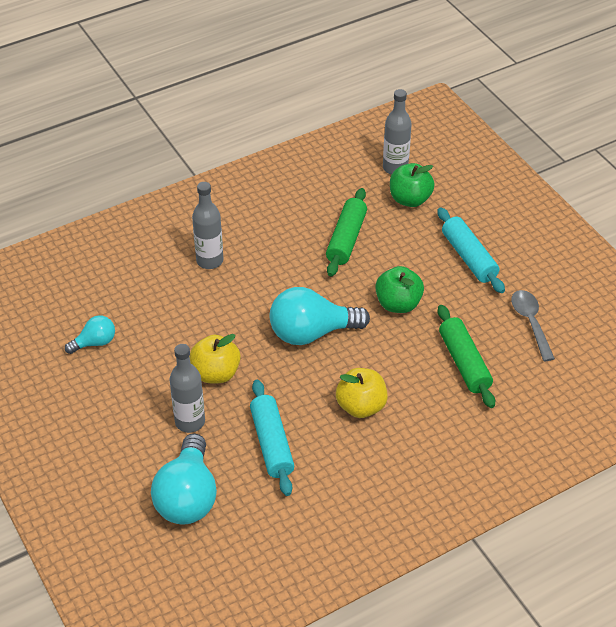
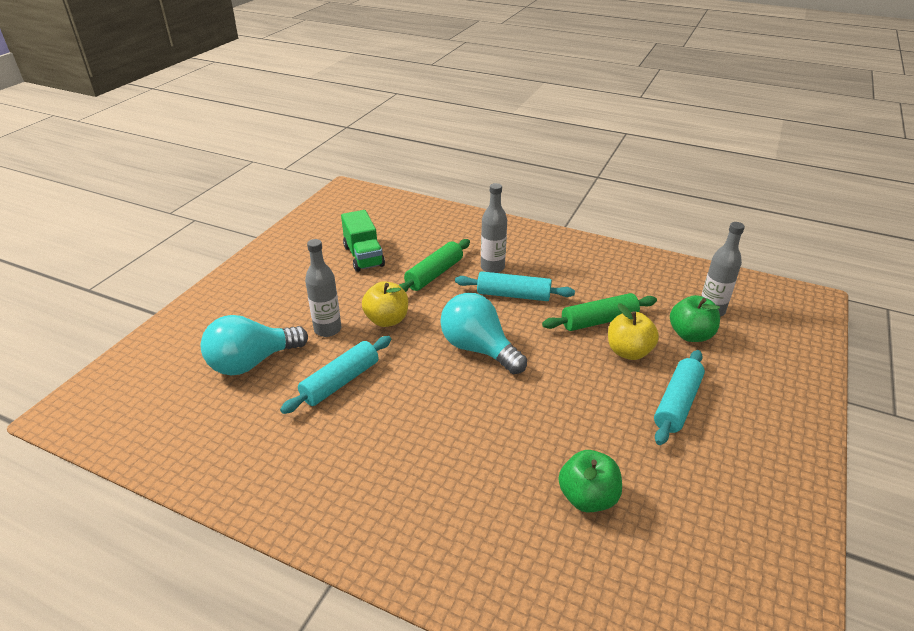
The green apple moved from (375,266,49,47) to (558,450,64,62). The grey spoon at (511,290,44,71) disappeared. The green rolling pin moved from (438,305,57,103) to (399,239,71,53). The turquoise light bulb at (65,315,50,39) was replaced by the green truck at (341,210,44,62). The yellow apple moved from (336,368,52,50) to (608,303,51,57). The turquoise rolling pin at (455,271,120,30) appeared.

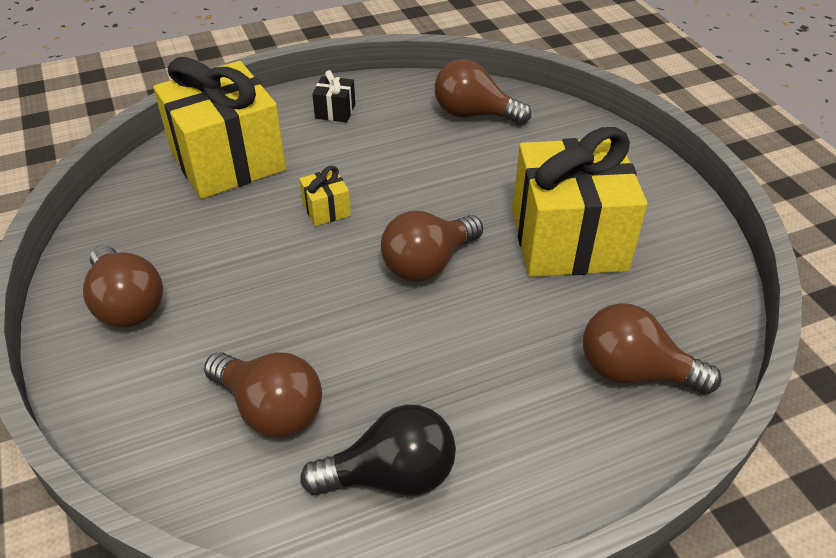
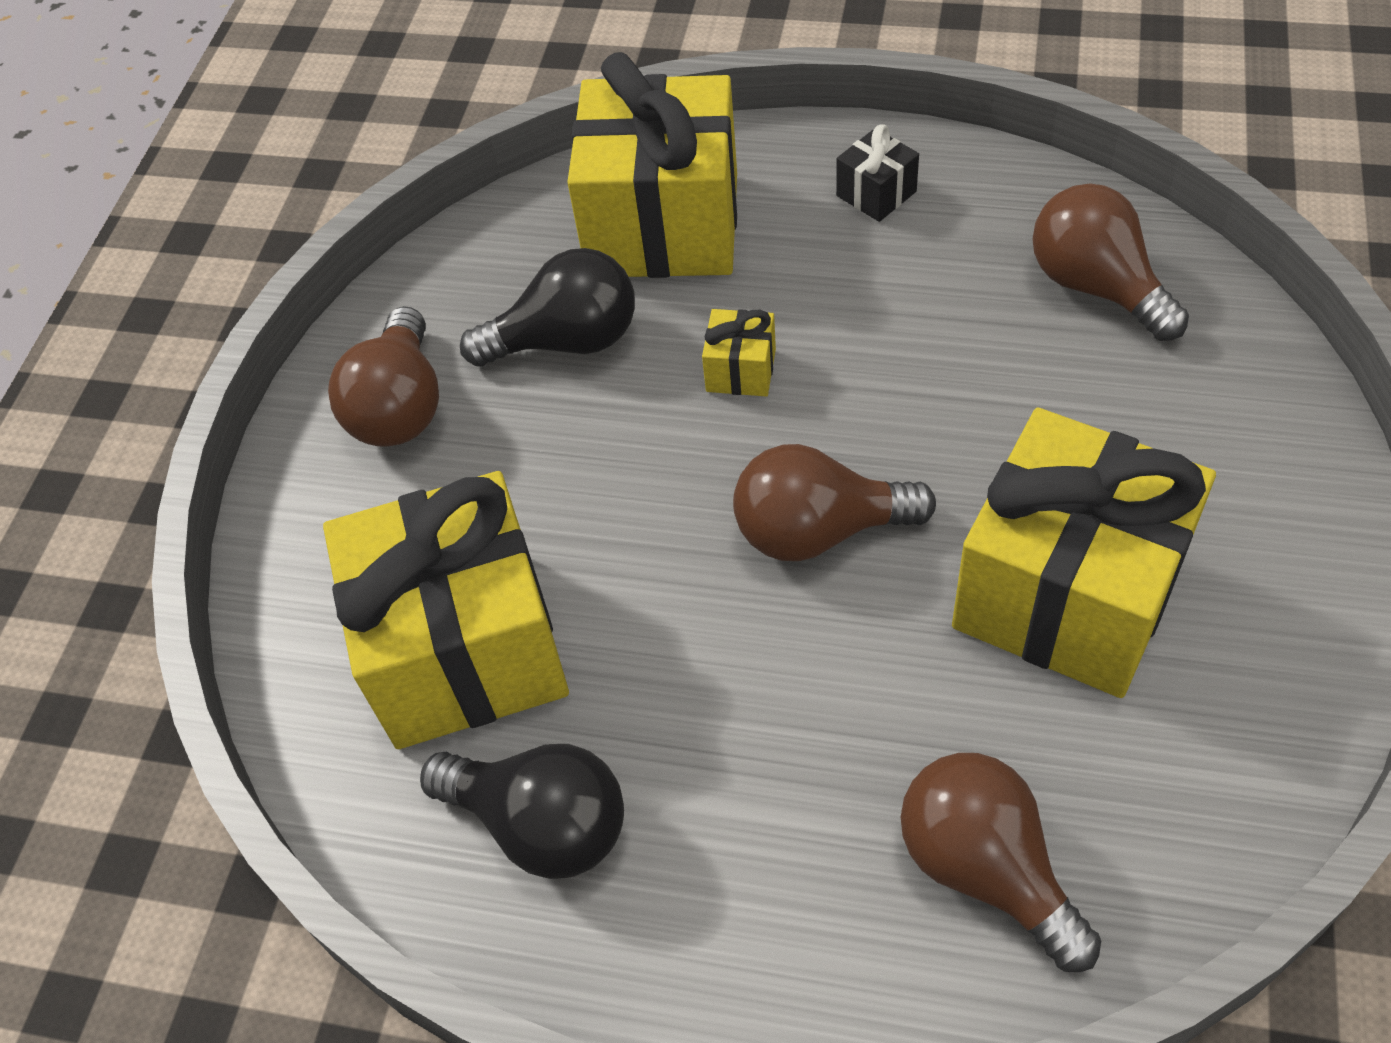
The brown light bulb at (204,352,118,86) was replaced by the yellow gift at (323,471,246,278). The black light bulb at (460,248,175,118) appeared.

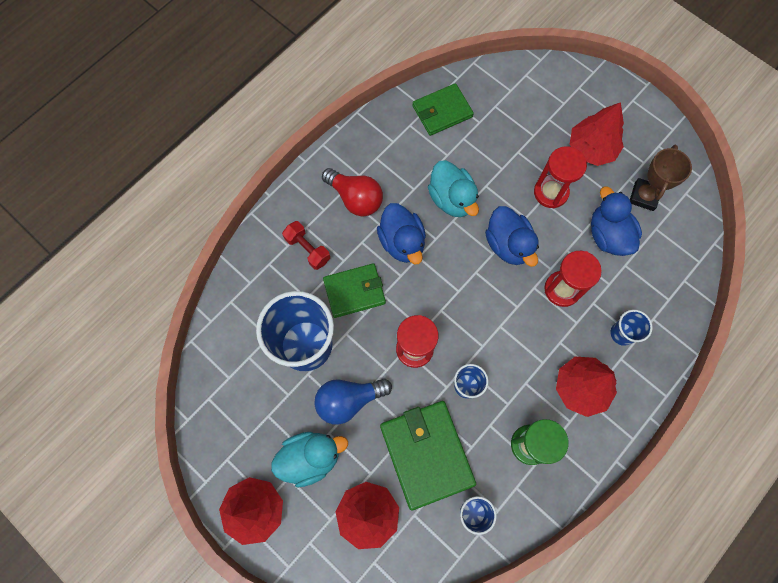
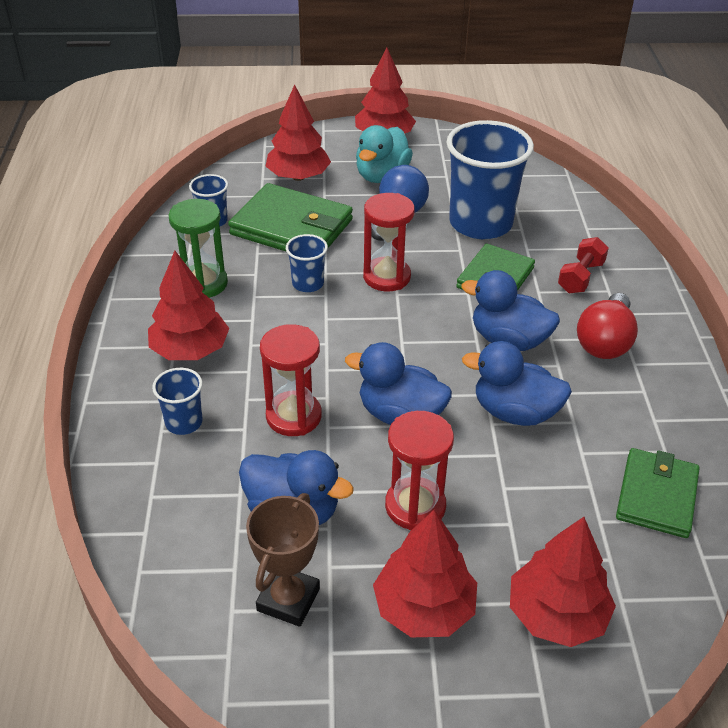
The brown trophy at (630,145,62,66) turned 45 degrees clockwise. The turquoise duck at (428,160,51,57) became the blue duck at (462,341,110,85). The red light bulb at (322,168,61,48) turned 60 degrees counterclockwise. The red dumbbell at (282,221,48,49) turned 60 degrees counterclockwise. The red tree at (510,517,106,130) appeared.

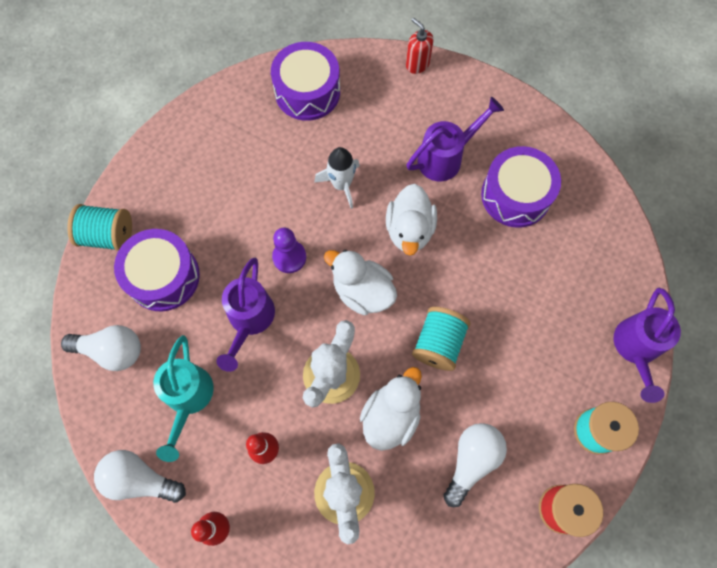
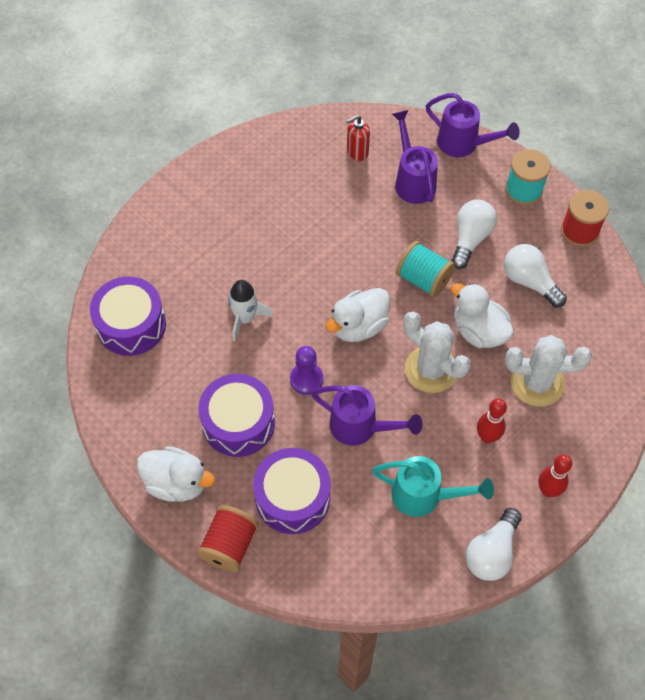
The red soap dispenser moved from (406,18,28,56) to (346,115,24,46). The purple watering can moved from (406,97,98,84) to (392,110,46,94). The purple drum moved from (481,146,80,82) to (198,374,77,83). The white duck moved from (386,184,51,72) to (137,446,78,56). The turquoise spool at (67,204,65,47) became the red spool at (197,505,62,67). The white light bulb moved from (61,325,80,46) to (451,200,46,69).

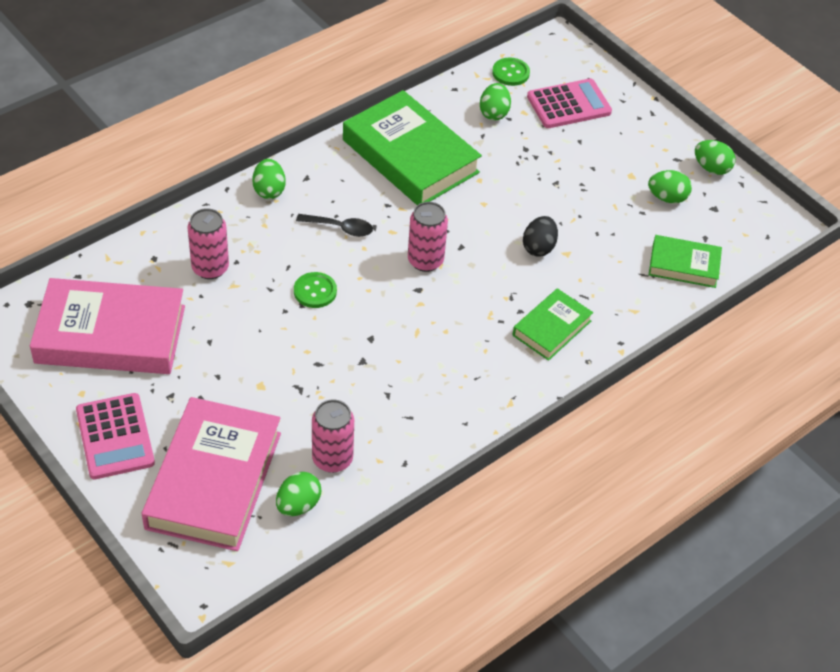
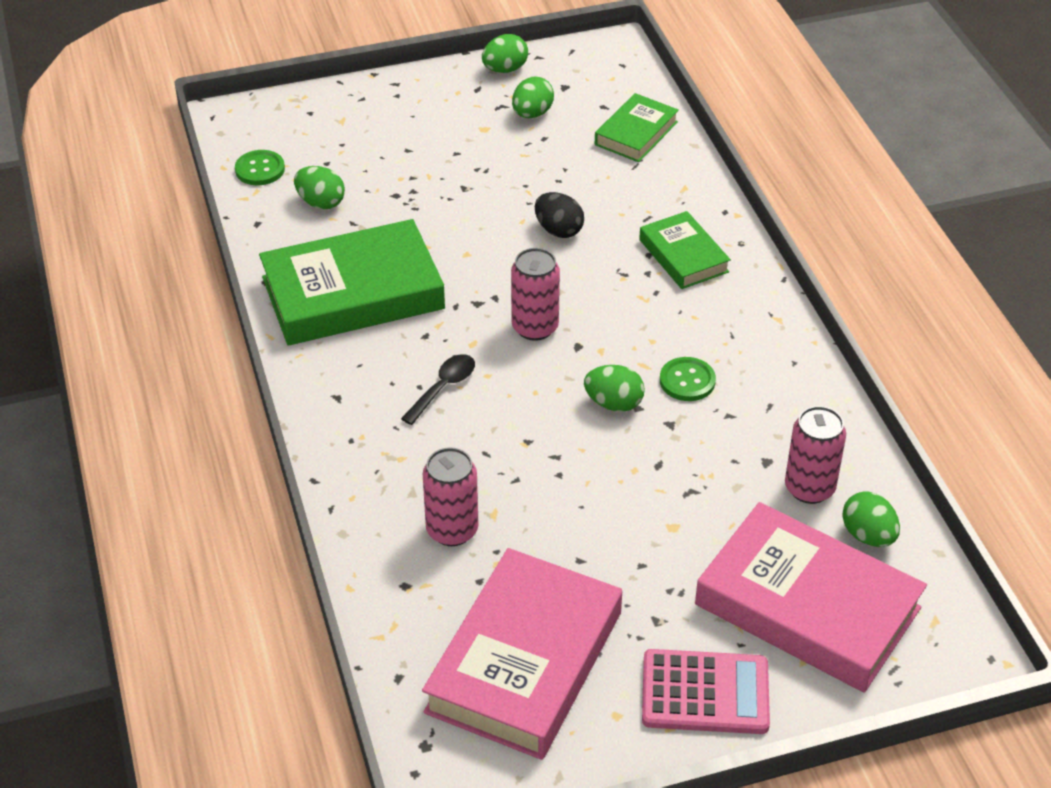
The pink calculator at (527,78,85,50) disappeared. The green egg moved from (252,159,34,40) to (584,365,61,47). The green button moved from (294,272,43,36) to (660,357,56,44).

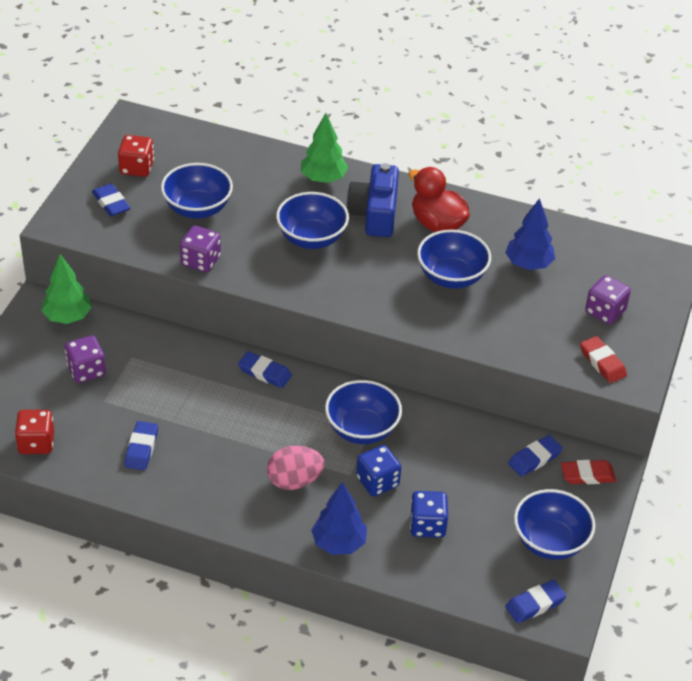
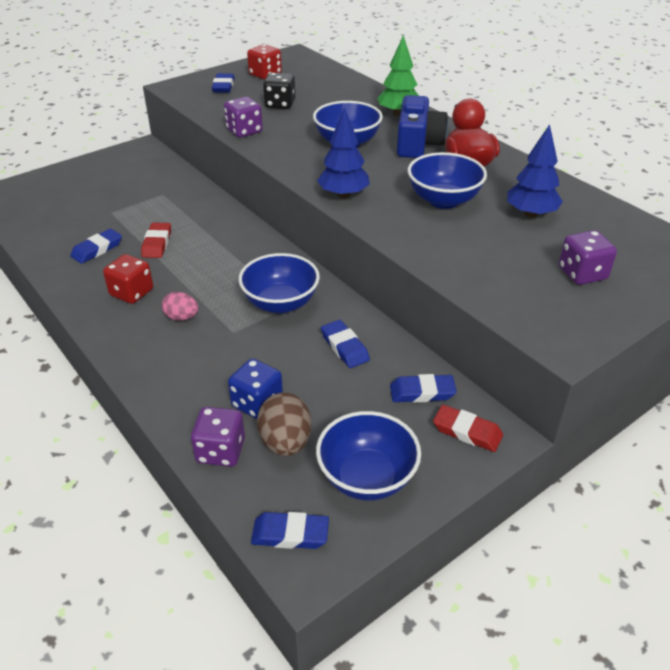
The blue bowl at (161,163,72,56) was replaced by the black dice at (263,73,32,36). The blue camera at (347,163,52,74) turned 150 degrees clockwise. The green tree at (41,254,51,70) disappeared. The purple dice moved from (65,335,41,48) to (191,407,54,60). The red eraser moved from (580,336,47,47) to (141,223,30,35). The blue eraser moved from (238,351,54,37) to (321,320,49,48). The red dice moved from (15,410,39,44) to (103,254,50,50). The blue dice at (356,445,45,52) disappeared. The pink egg at (267,446,57,44) changed to 0.64 times the size. The blue tree moved from (311,482,56,73) to (317,107,53,92). The brown egg at (257,393,54,63) appeared.

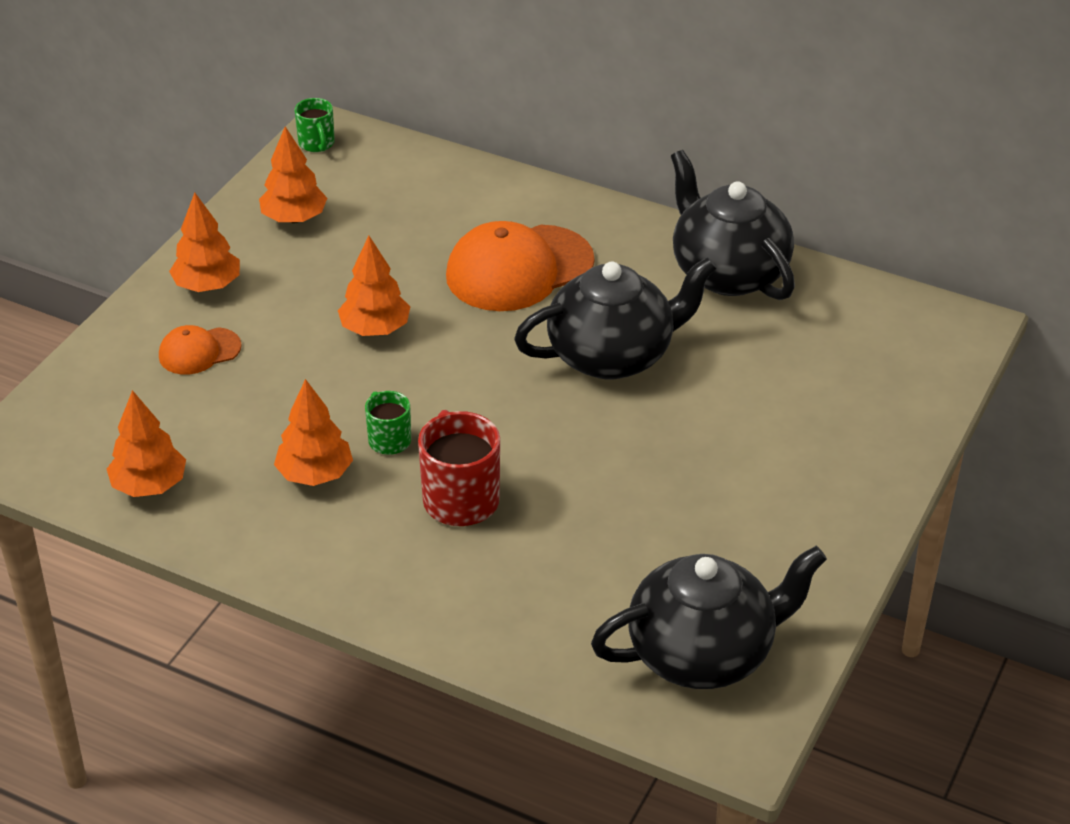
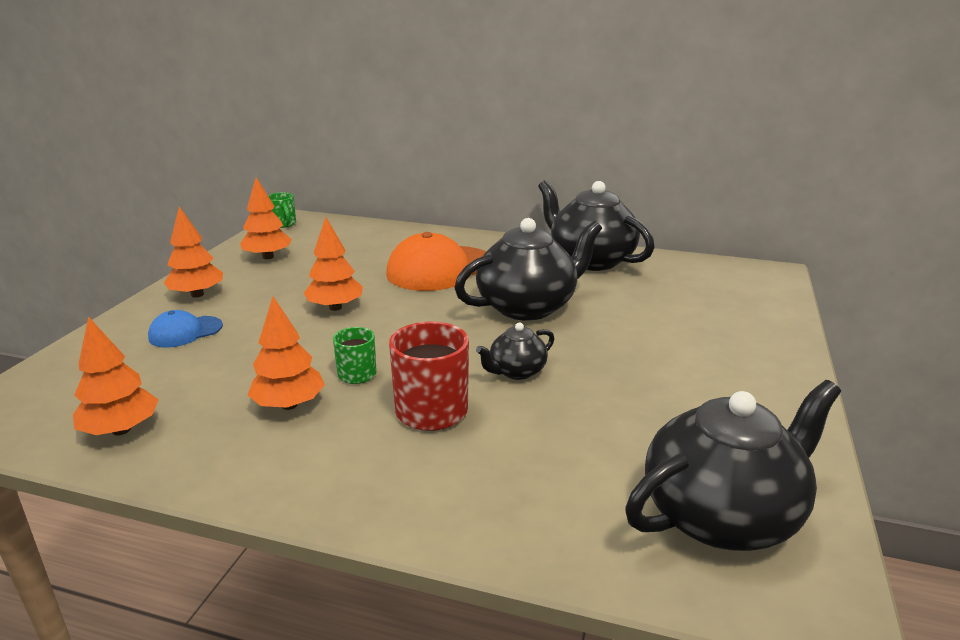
The orange cap at (159,325,83,50) became the blue cap at (148,310,75,38). The black teapot at (476,323,78,57) appeared.

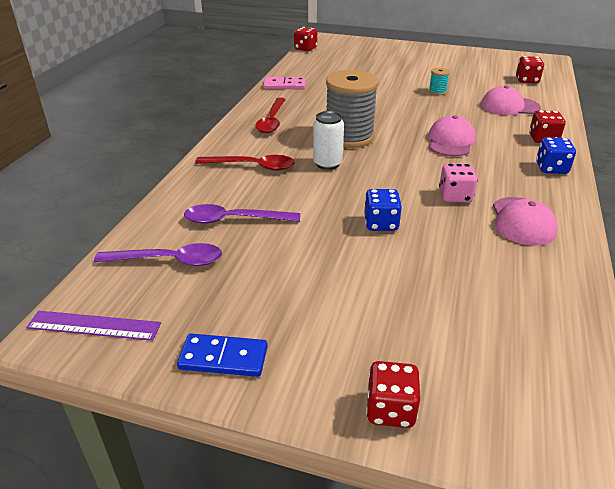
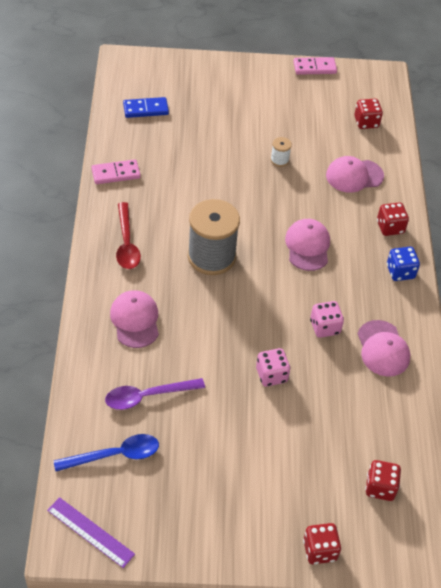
The red dice moved from (294,27,23,24) to (365,460,36,41). The turquoise spool at (429,68,21,27) became the white spool at (270,137,22,30). The white can at (313,111,31,59) disappeared. The red spoon at (195,155,99,16) was replaced by the pink cap at (110,290,49,58). The blue dice at (364,189,38,42) became the pink dice at (256,348,34,39). The purple spoon at (94,243,128,23) became the blue spoon at (54,434,105,37). The purple ruler at (26,311,135,30) turned 45 degrees clockwise. The blue domino moved from (177,333,91,44) to (123,97,46,21). The pink domino at (293,57,44,18) appeared.

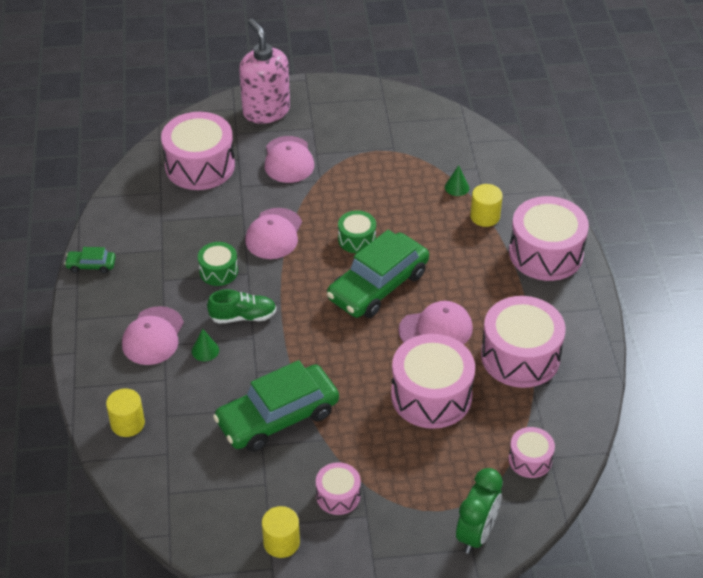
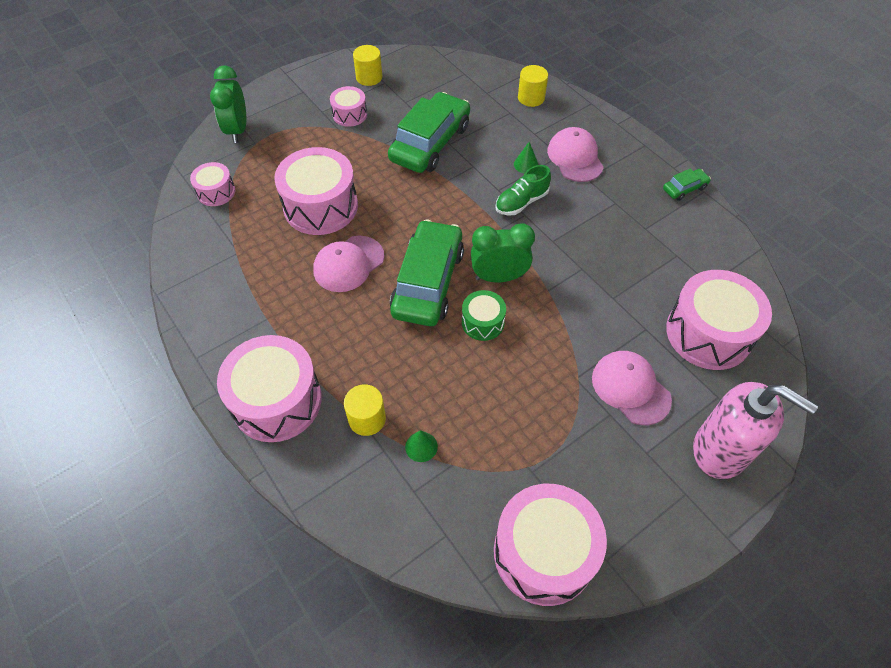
The pink cap at (245,208,57,51) disappeared. The green drum at (198,242,40,44) disappeared. The pink drum moved from (481,296,85,92) to (494,484,113,122). The green clock at (471,223,64,59) appeared.

